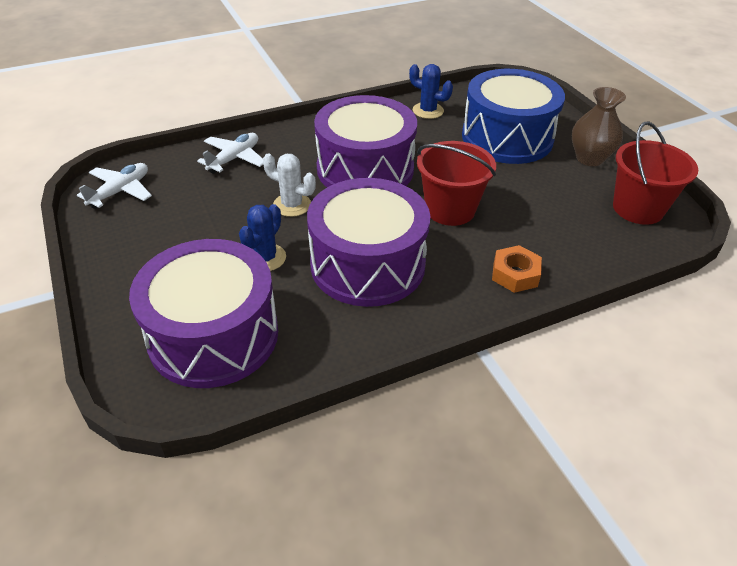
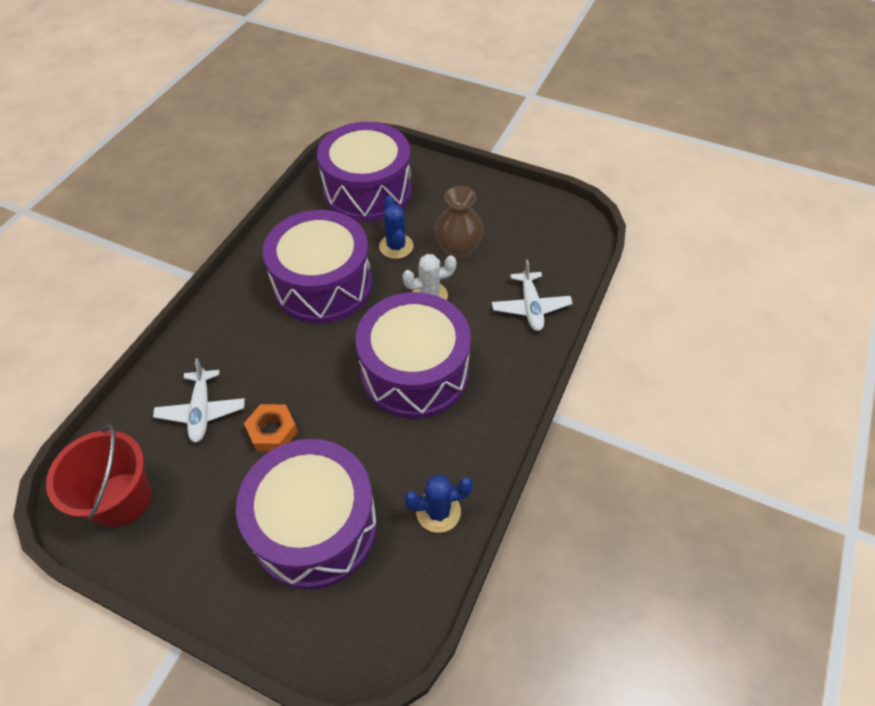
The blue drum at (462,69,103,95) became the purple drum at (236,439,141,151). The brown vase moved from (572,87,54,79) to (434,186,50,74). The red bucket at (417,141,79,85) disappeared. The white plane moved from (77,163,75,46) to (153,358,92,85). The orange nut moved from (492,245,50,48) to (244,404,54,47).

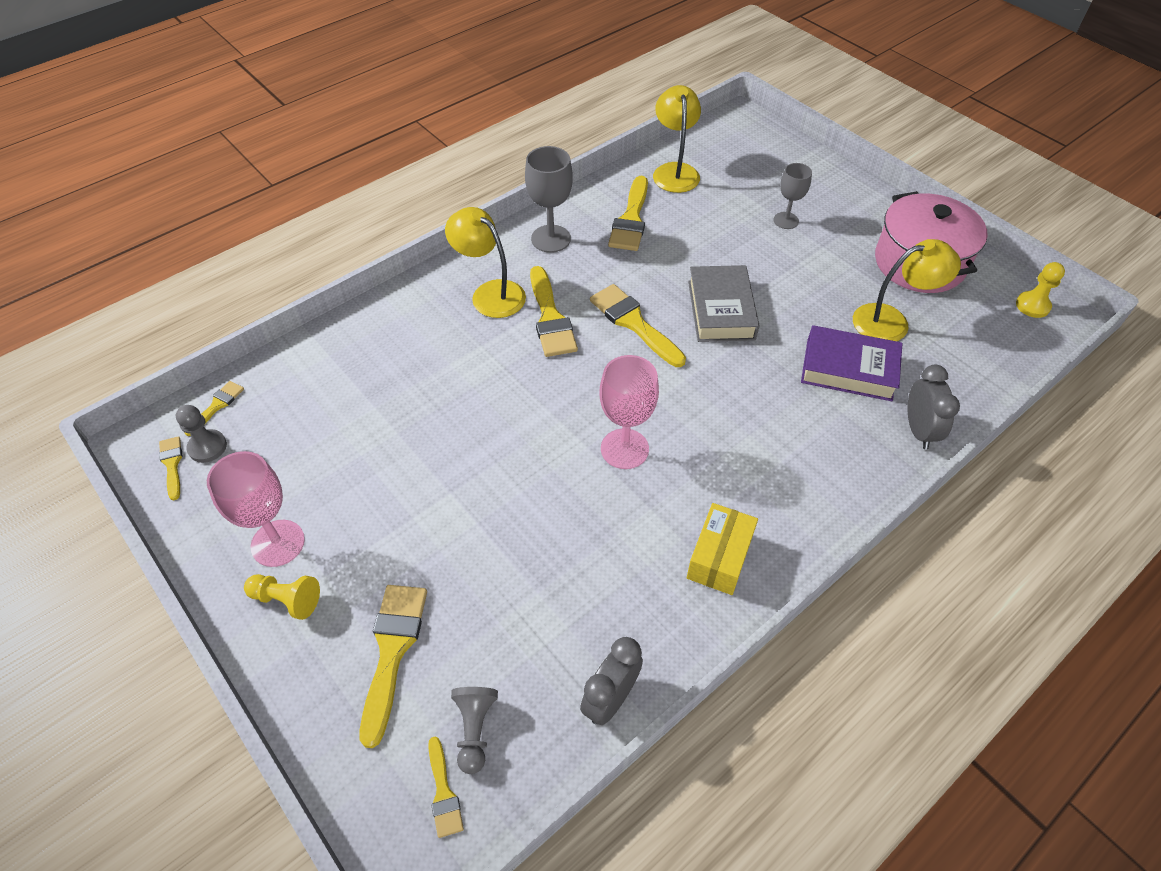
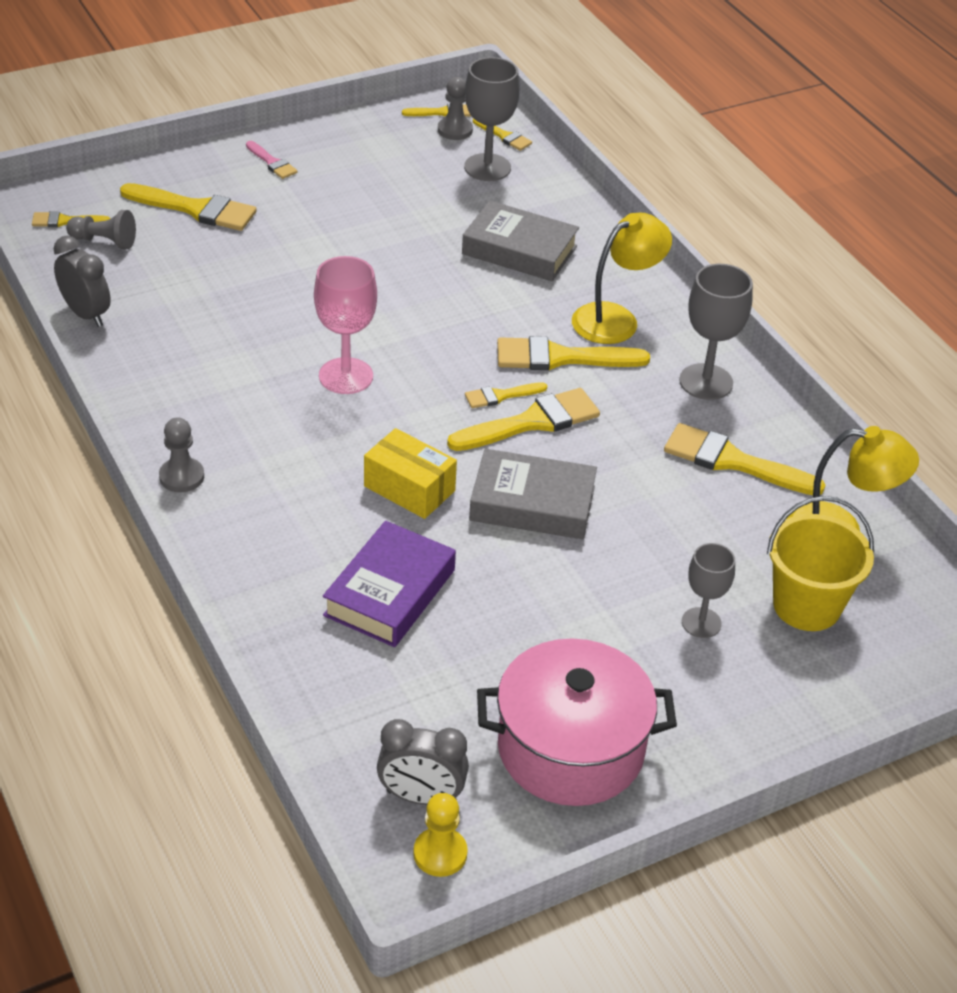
The yellow lamp at (853,239,108,102) disappeared. The grey clock moved from (908,365,52,84) to (377,719,92,86). The pink goblet at (207,451,98,116) disappeared. The yellow box moved from (687,503,71,92) to (364,428,93,91). The yellow pawn at (244,574,76,46) was replaced by the pink brush at (246,141,52,38). The grey goblet at (464,57,56,124) appeared. The grey book at (462,201,117,80) appeared. The yellow brush at (465,382,82,26) appeared. The grey pawn at (159,417,45,76) appeared. The yellow bucket at (767,496,107,135) appeared.

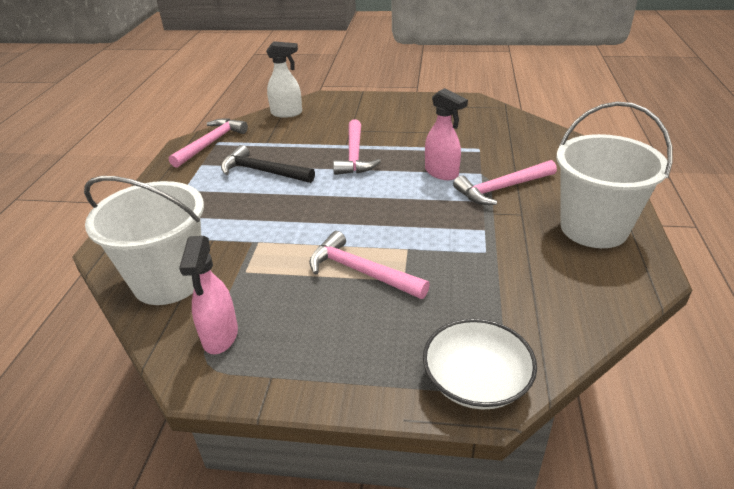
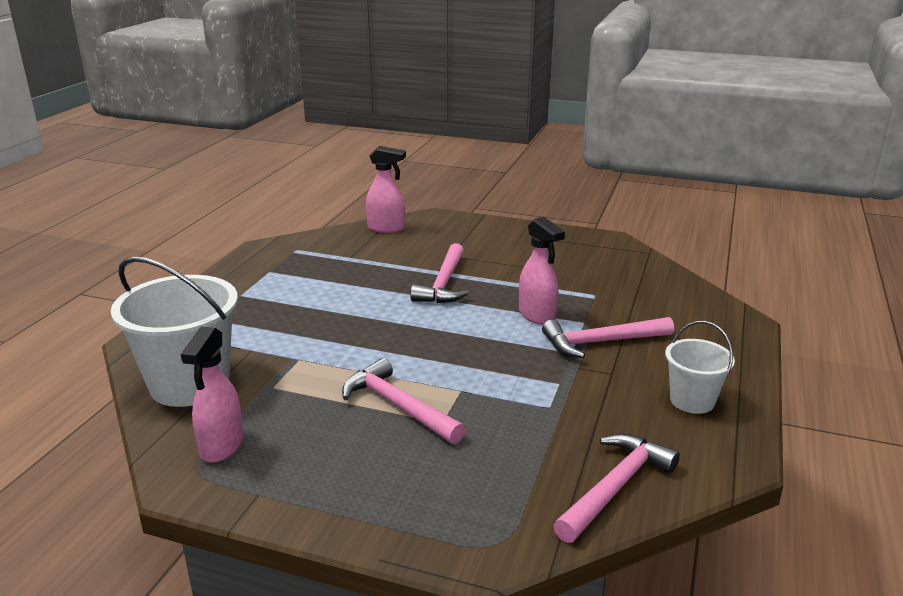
The white spray bottle at (266,41,36,77) became the pink spray bottle at (366,146,40,87). The white bucket at (556,102,117,146) changed to 0.55 times the size. The pink hammer moved from (169,118,79,50) to (553,434,127,109). The black hammer at (221,145,94,38) disappeared. The white bowl at (423,319,114,91) disappeared.

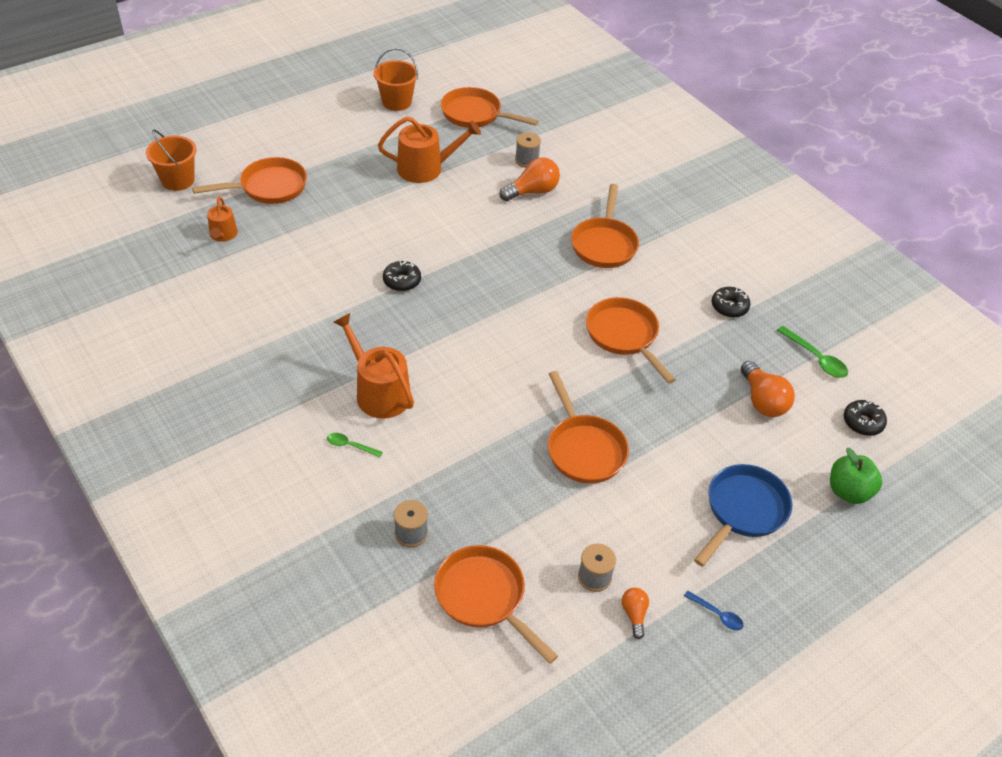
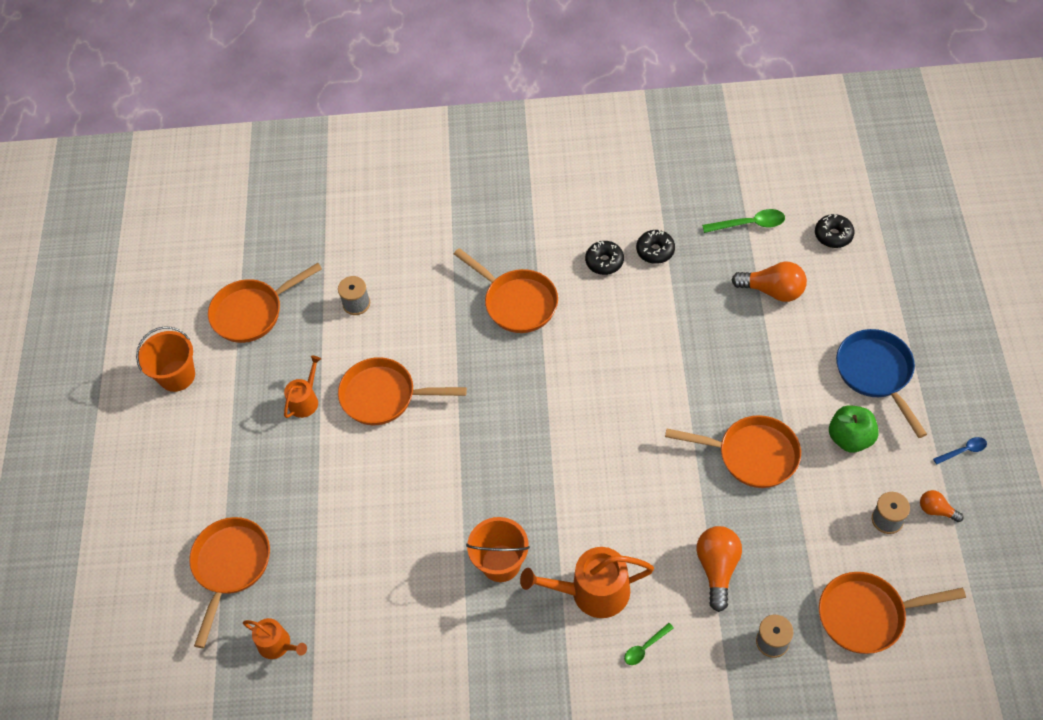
The orange watering can at (378,117,103,66) changed to 0.58 times the size. The orange bucket moved from (146,130,50,61) to (466,517,64,65). The orange light bulb moved from (500,157,60,44) to (696,526,46,86). The black donut moved from (383,261,38,30) to (585,241,39,34). The orange pan moved from (586,297,90,87) to (338,357,129,68). The green apple moved from (830,448,52,56) to (829,405,50,48).

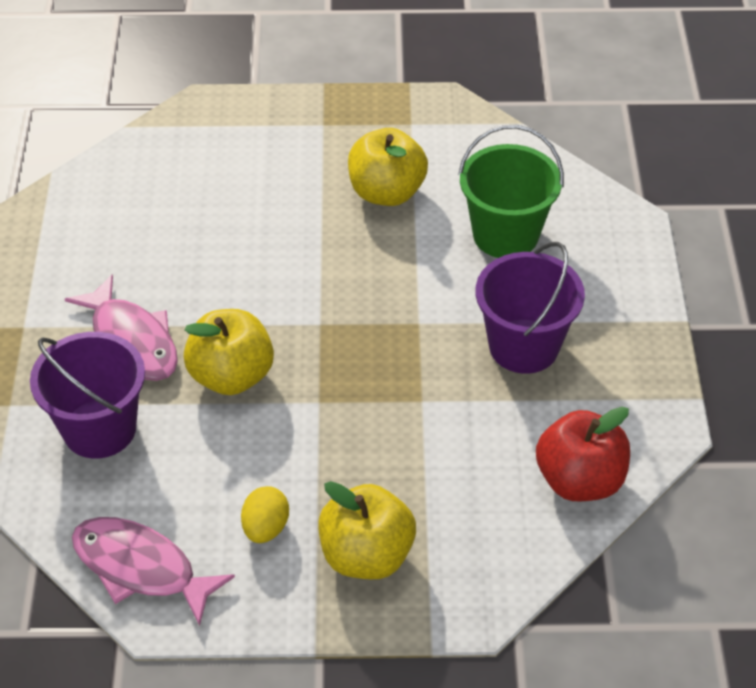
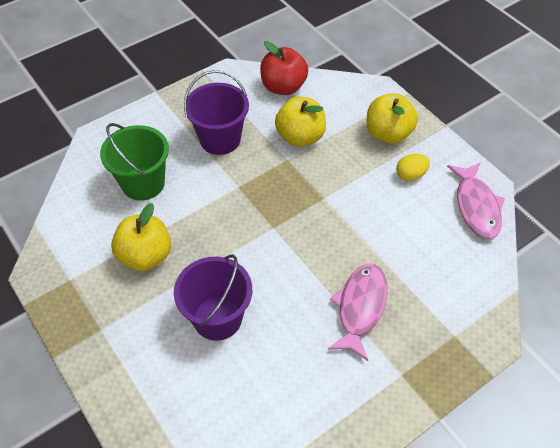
The yellow apple moved from (184,309,90,86) to (275,96,51,51). The purple bucket moved from (30,332,115,127) to (174,254,78,87).

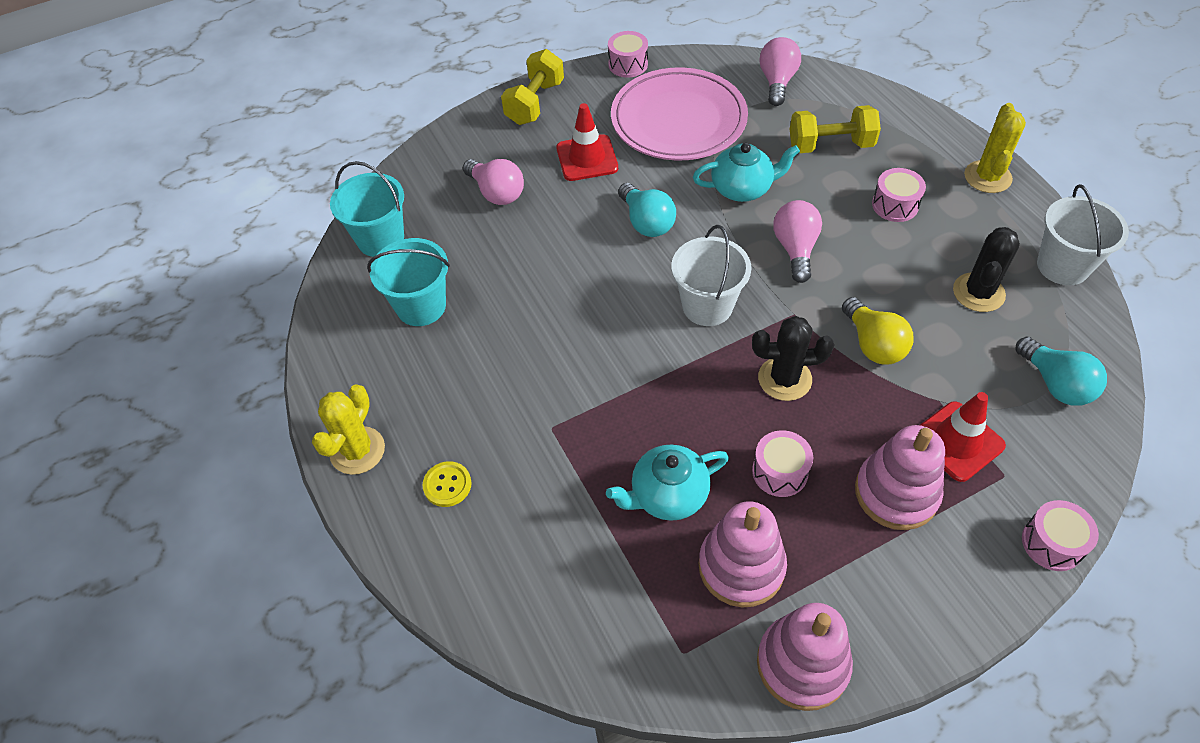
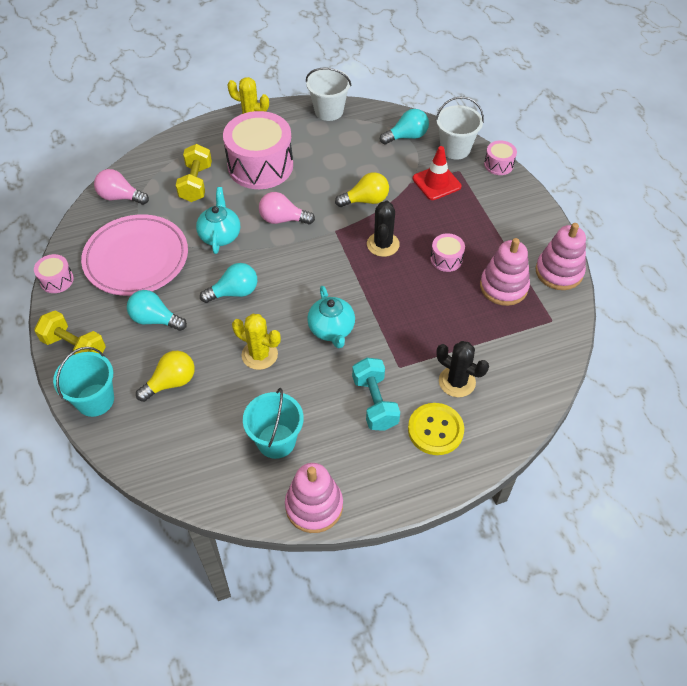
The red traffic cone at (556,103,62,78) was replaced by the turquoise light bulb at (127,290,60,41). The pink light bulb at (463,159,61,46) became the yellow light bulb at (136,351,59,51). The turquoise bucket moved from (330,161,74,96) to (53,347,61,70). The pink drum at (872,168,54,54) changed to 2.22 times the size. The white bucket moved from (671,225,81,101) to (436,96,48,64). The black cactus moved from (953,227,67,85) to (436,341,53,56). The yellow cactus moved from (312,384,73,91) to (232,314,49,56). The pink stacking toy moved from (855,425,90,105) to (285,463,58,70). The turquoise teapot moved from (606,445,123,76) to (307,286,48,62). The yellow button at (422,461,50,46) changed to 1.71 times the size. The turquoise dumbbell at (352,358,48,73) appeared.

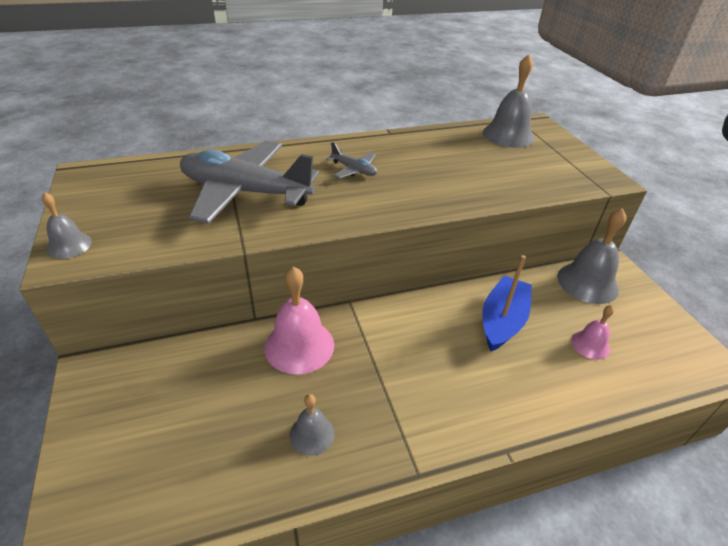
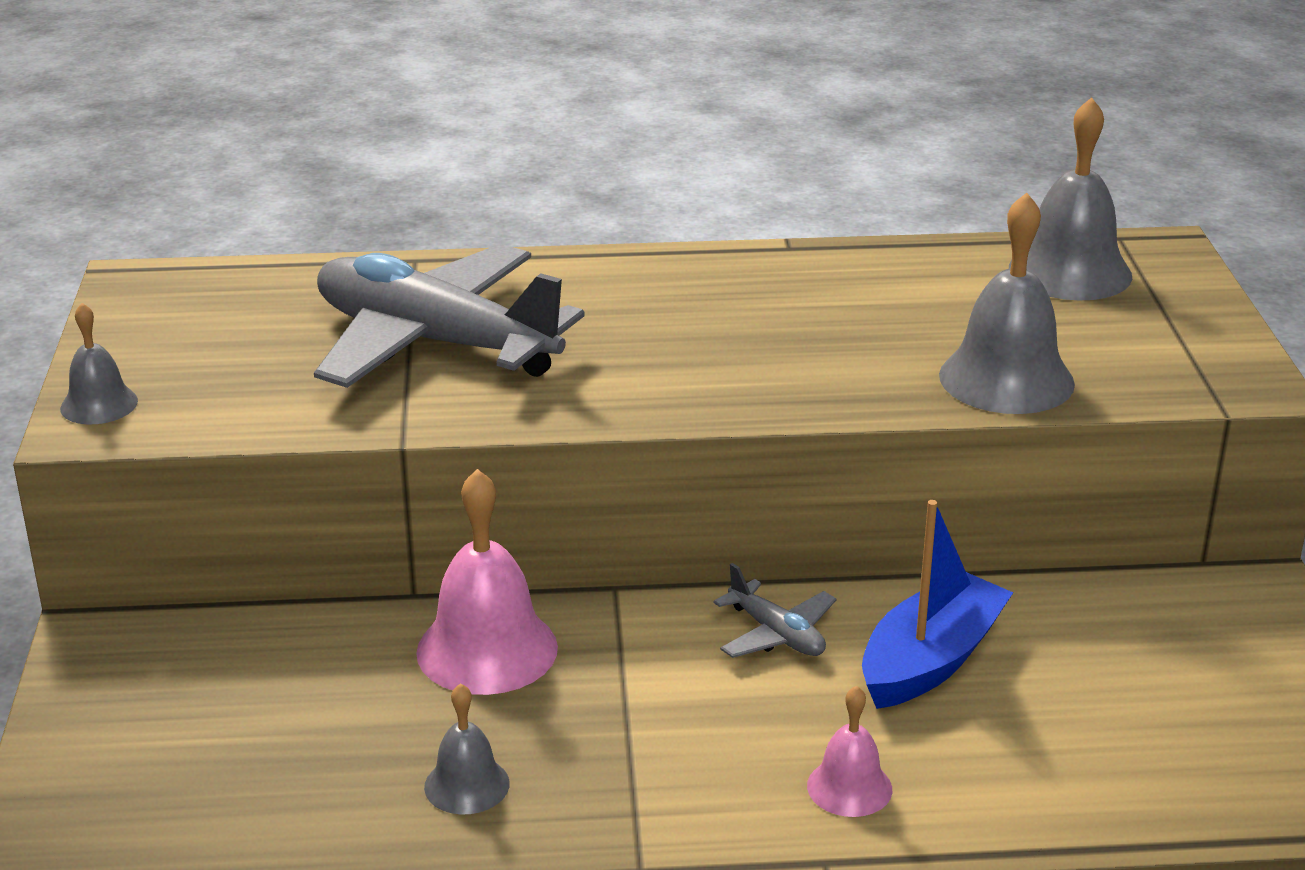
The grey plane moved from (326,142,51,37) to (713,563,123,95). The grey bell moved from (557,208,70,96) to (939,193,136,221). The pink bell moved from (571,305,43,55) to (807,686,85,131).

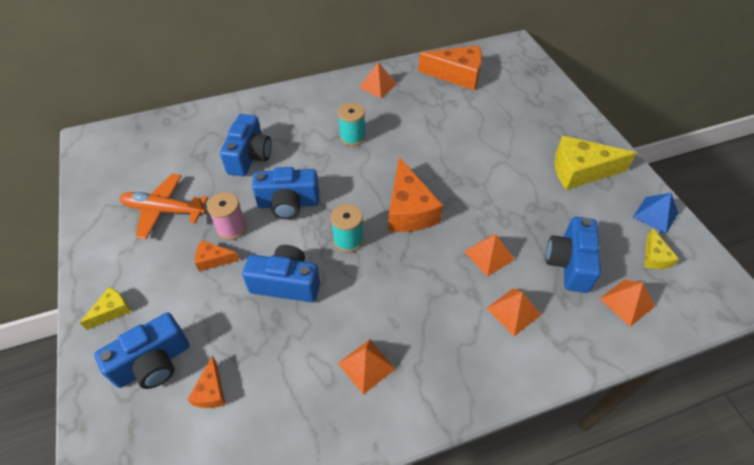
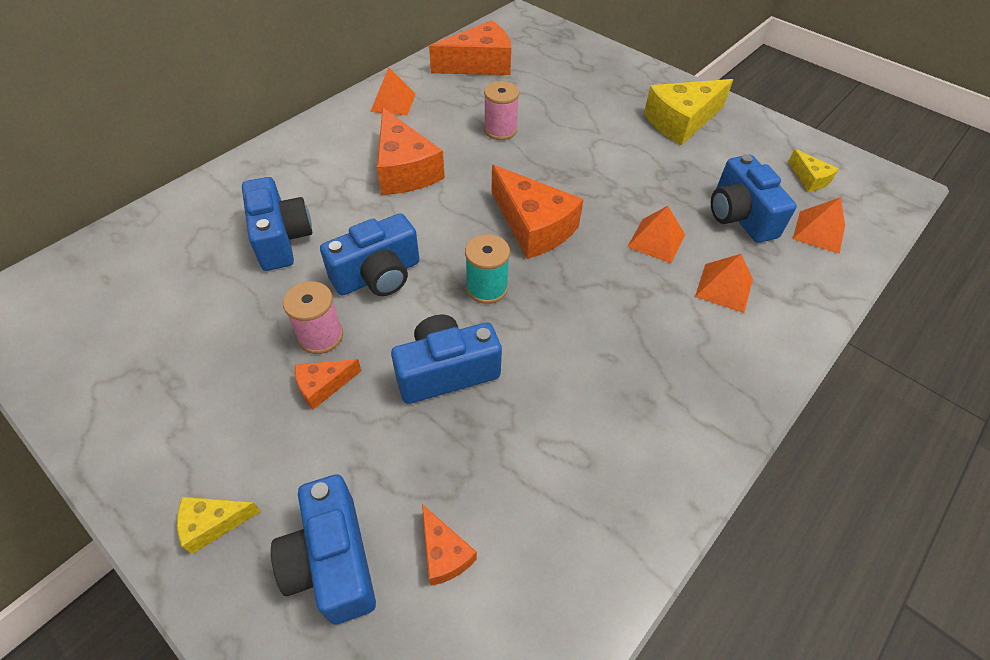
The turquoise spool at (338,103,28,43) was replaced by the orange cheese at (377,108,68,87). The orange plane at (119,174,89,65) disappeared. The blue pyramid at (633,193,46,41) disappeared. The yellow cheese at (80,287,51,43) turned 120 degrees counterclockwise. The blue camera at (94,313,95,76) turned 135 degrees clockwise. The orange pyramid at (338,339,57,56) disappeared. The pink spool at (484,81,35,59) appeared.

